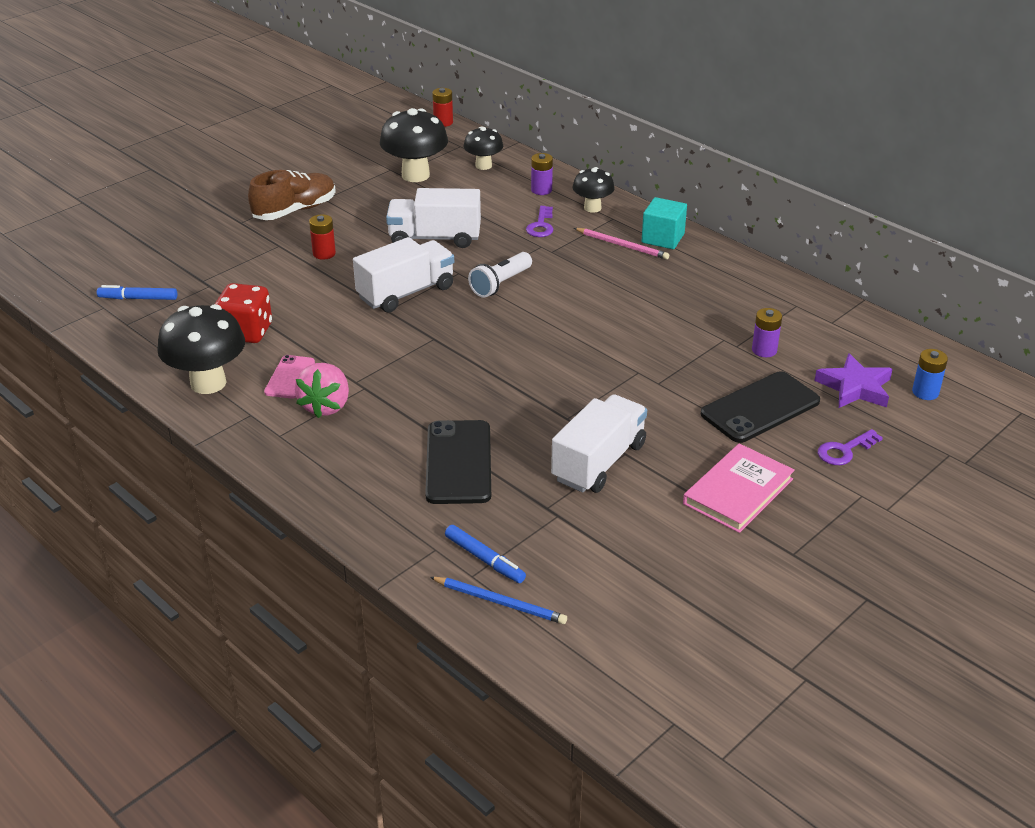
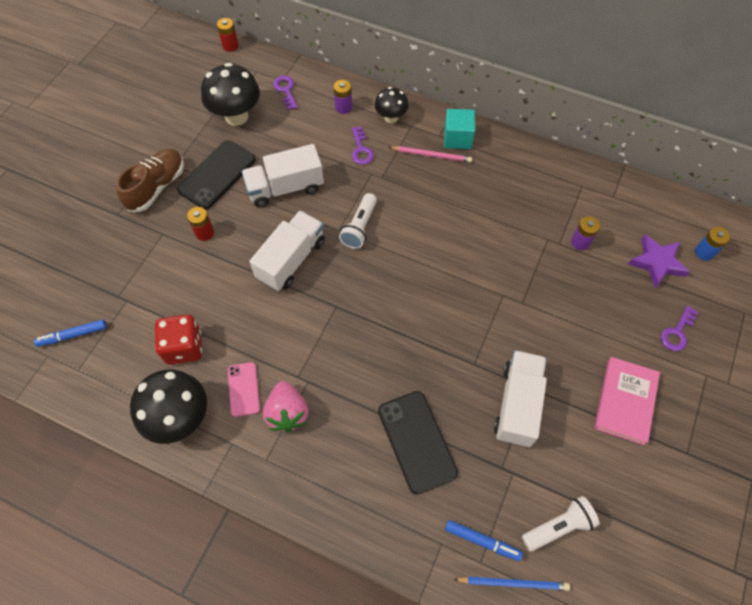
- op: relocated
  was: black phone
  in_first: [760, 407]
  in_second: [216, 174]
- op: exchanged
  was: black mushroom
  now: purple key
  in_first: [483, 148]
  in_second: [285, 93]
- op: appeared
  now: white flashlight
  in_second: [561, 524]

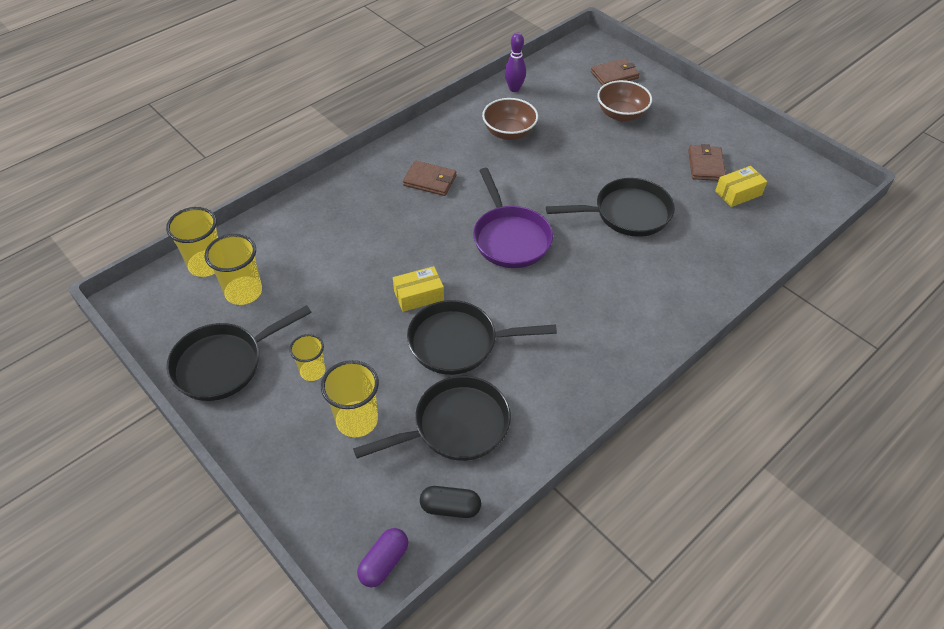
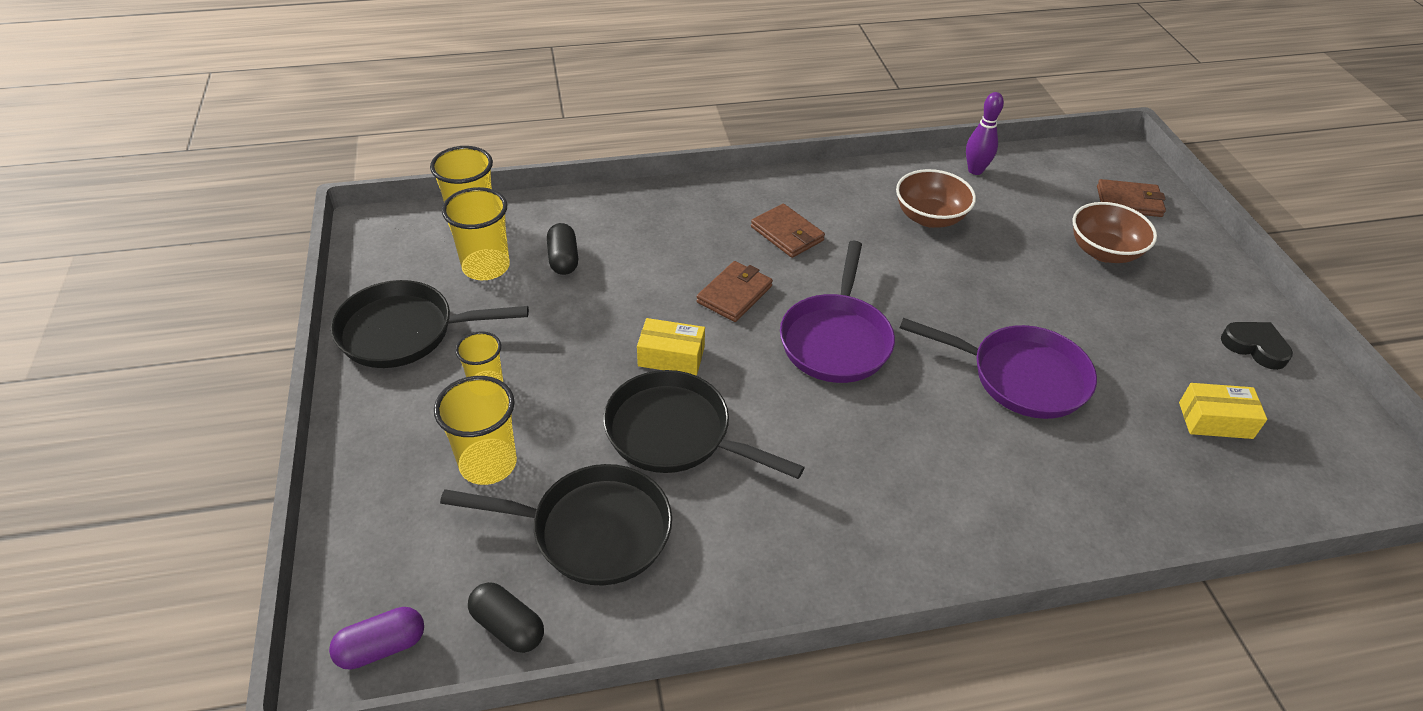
- op: appeared
  now: black capsule
  in_second: [562, 249]
- op: relocated
  was: brown wallet
  in_first: [707, 162]
  in_second: [735, 291]
- op: colour
  was: black pan
  now: purple pan
  in_first: [610, 207]
  in_second: [998, 368]
- op: appeared
  now: black heart
  in_second: [1257, 346]

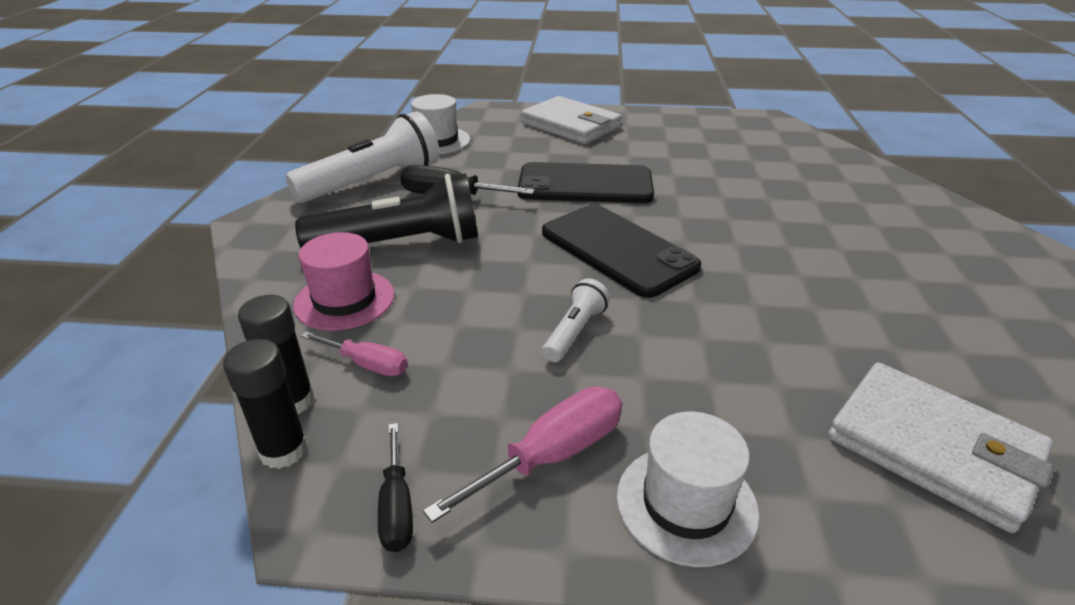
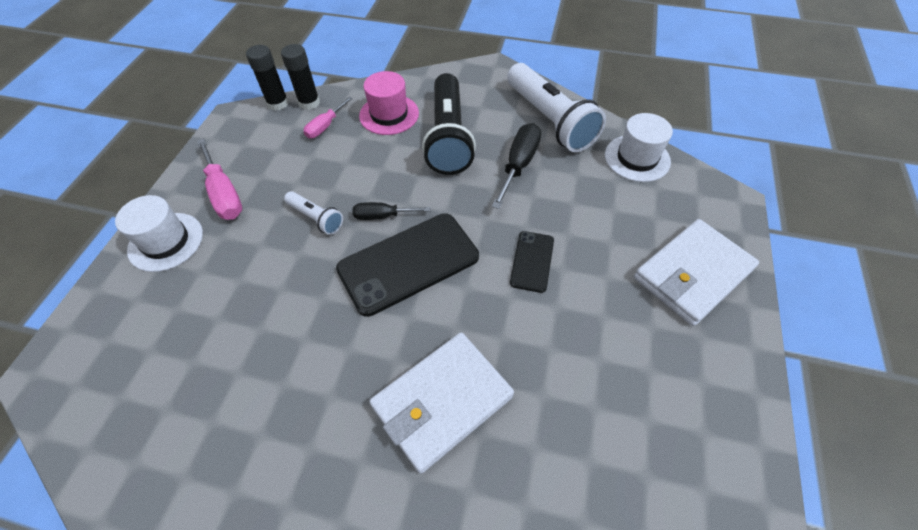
- op: relocated
  was: black screwdriver
  in_first: [395, 487]
  in_second: [392, 211]
- op: relocated
  was: white wallet
  in_first: [941, 448]
  in_second: [441, 403]
- op: size
  was: black phone
  in_first: [585, 182]
  in_second: [532, 262]
  ratio: 0.52

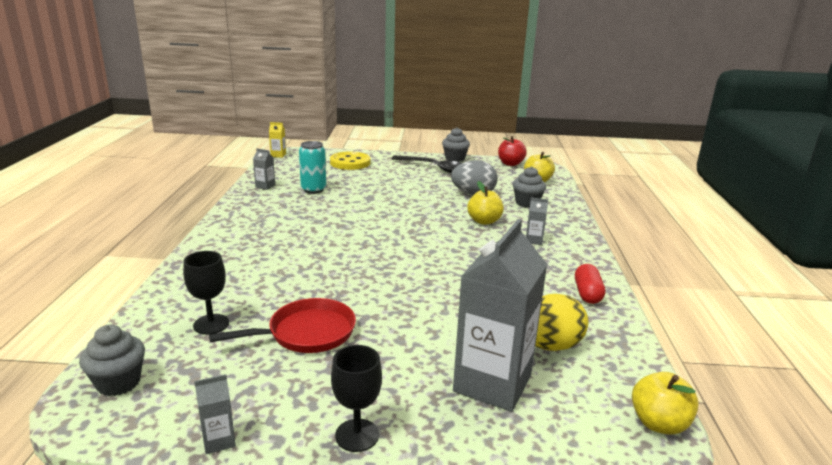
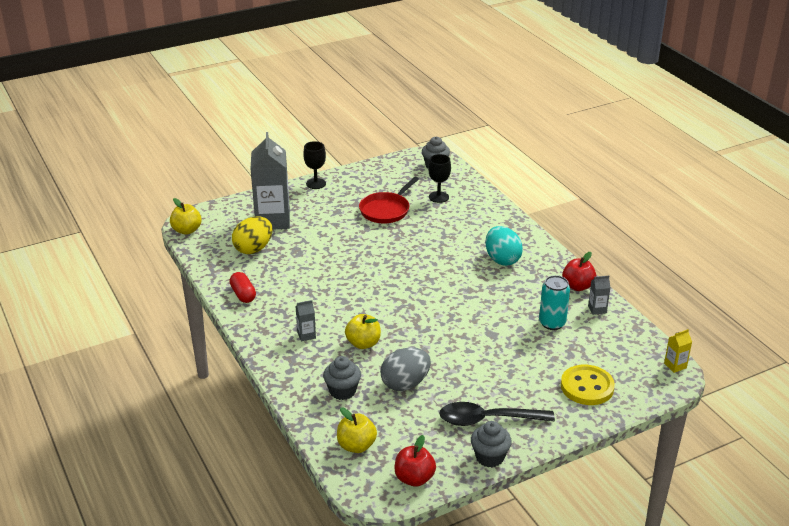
- op: appeared
  now: turquoise egg
  in_second: [504, 246]
- op: appeared
  now: red apple
  in_second: [579, 271]
- op: missing
  was: grey carton
  in_first: [215, 414]

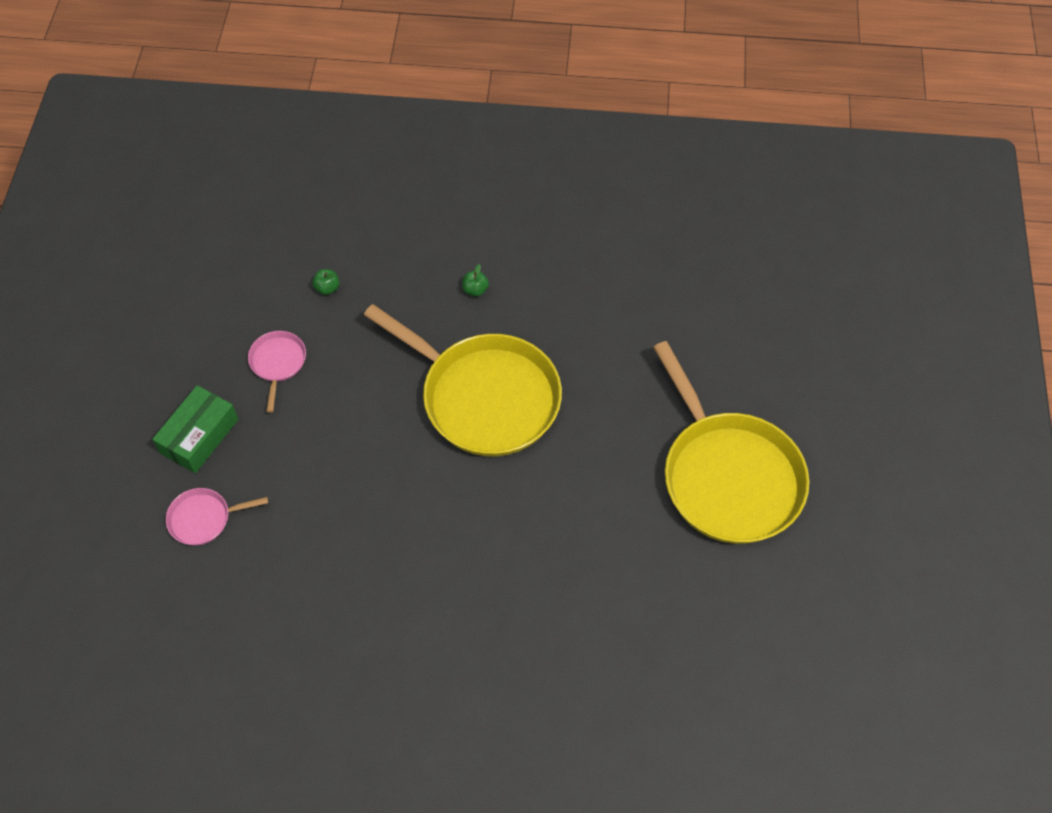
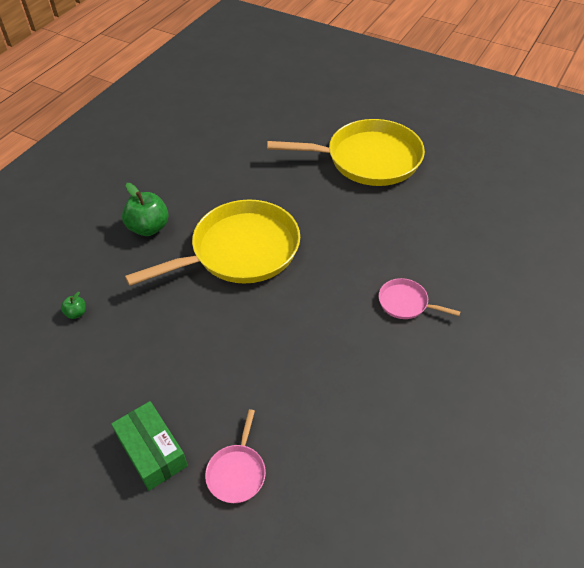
- op: size
  was: green apple
  in_first: [475, 280]
  in_second: [145, 209]
  ratio: 2.11
- op: relocated
  was: pink pan
  in_first: [277, 372]
  in_second: [419, 298]

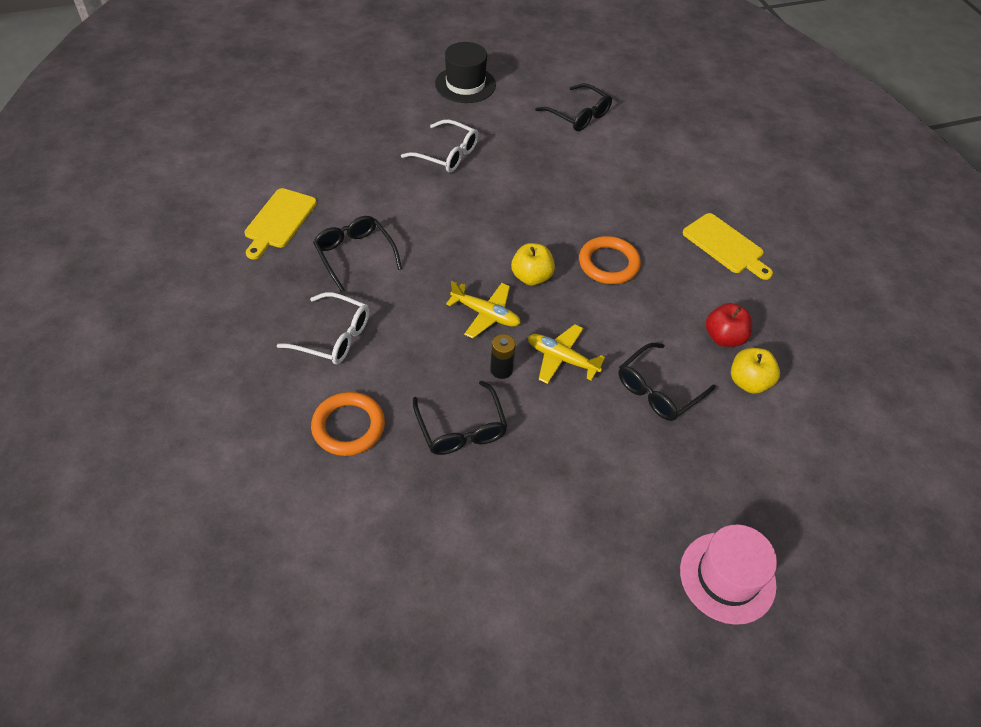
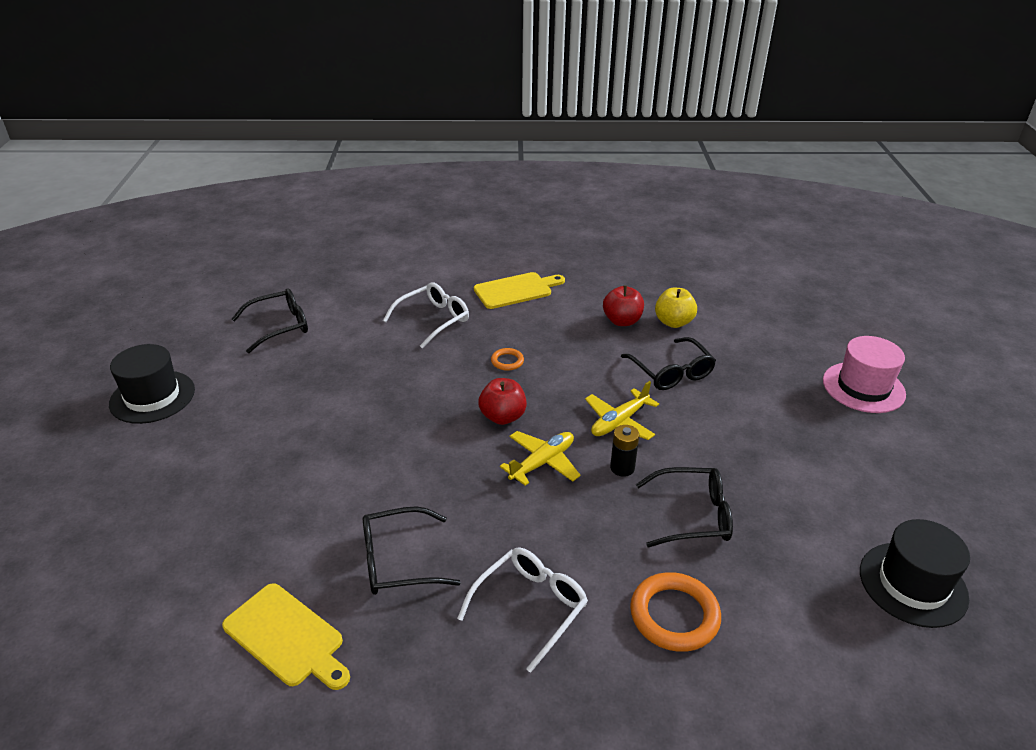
- op: relocated
  was: white glasses
  in_first: [439, 145]
  in_second: [426, 315]
- op: colour
  was: yellow apple
  now: red apple
  in_first: [533, 264]
  in_second: [502, 401]
- op: size
  was: orange ring
  in_first: [610, 260]
  in_second: [507, 359]
  ratio: 0.52
- op: appeared
  now: black hat
  in_second: [915, 573]

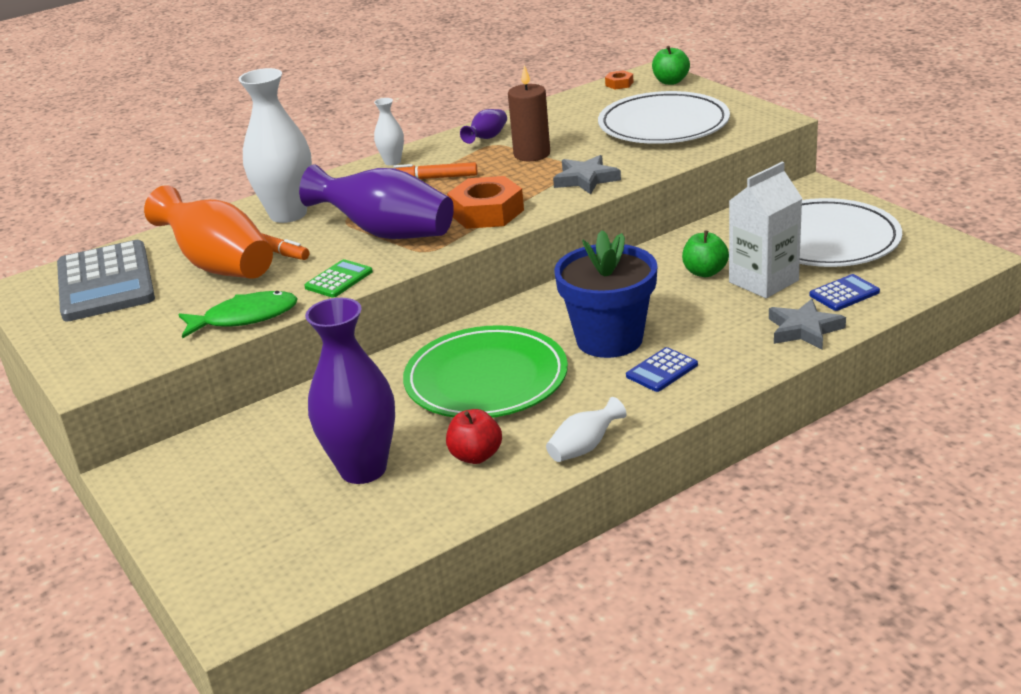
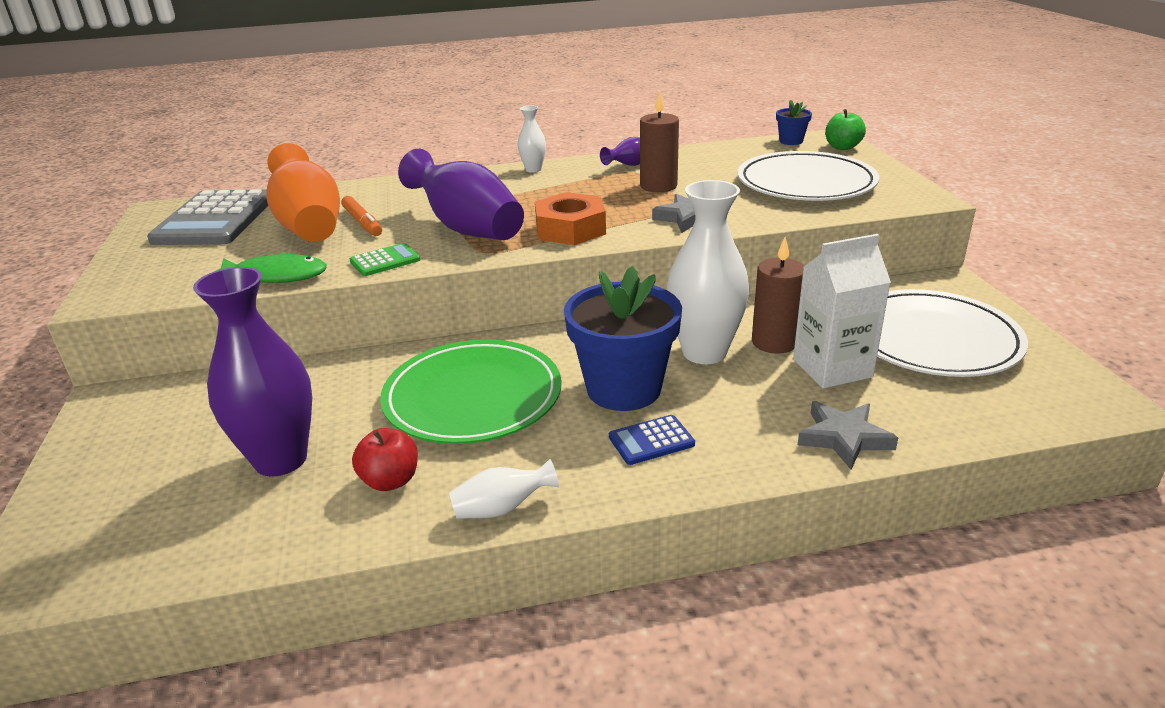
- op: relocated
  was: white vase
  in_first: [275, 145]
  in_second: [707, 272]
- op: exchanged
  was: green apple
  now: brown candle
  in_first: [705, 253]
  in_second: [778, 295]
- op: exchanged
  was: orange nut
  now: blue flower pot
  in_first: [619, 79]
  in_second: [794, 122]
- op: missing
  was: orange marker
  in_first: [435, 170]
- op: missing
  was: blue calculator
  in_first: [844, 292]

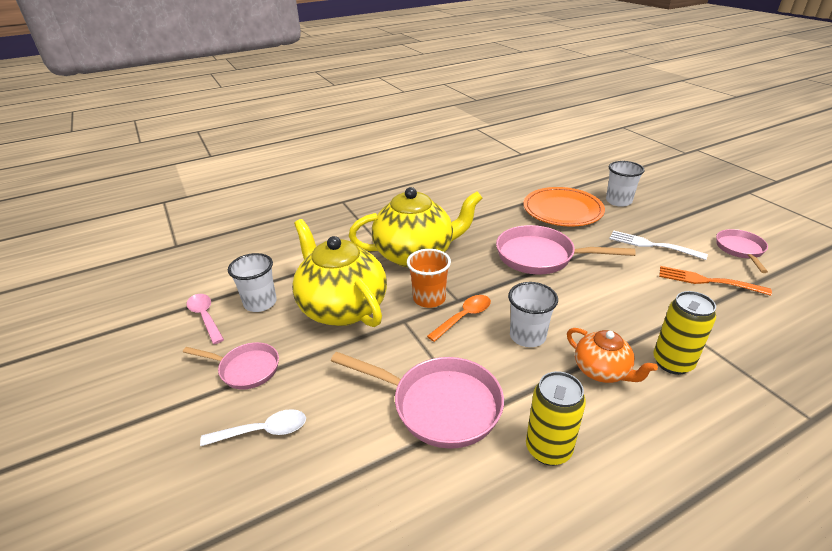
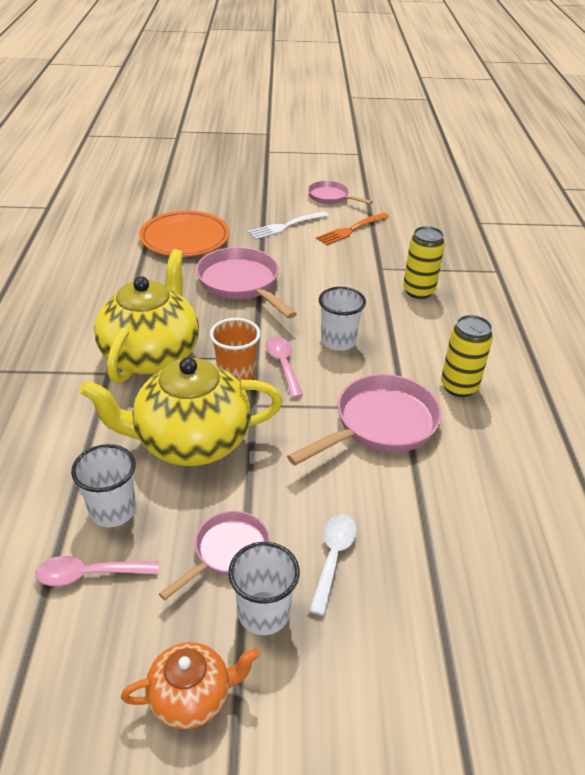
- op: relocated
  was: orange teapot
  in_first: [612, 355]
  in_second: [190, 685]
- op: spun
  was: pink pan
  in_first: [566, 249]
  in_second: [246, 283]
  clockwise: 105
- op: relocated
  was: white cup
  in_first: [625, 184]
  in_second: [264, 588]
- op: colour
  was: orange spoon
  now: pink spoon
  in_first: [459, 318]
  in_second: [284, 367]

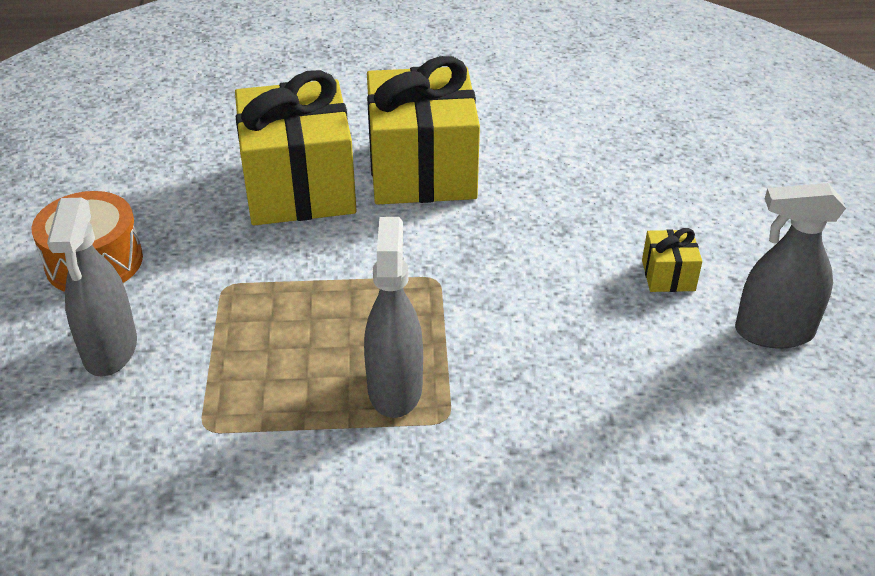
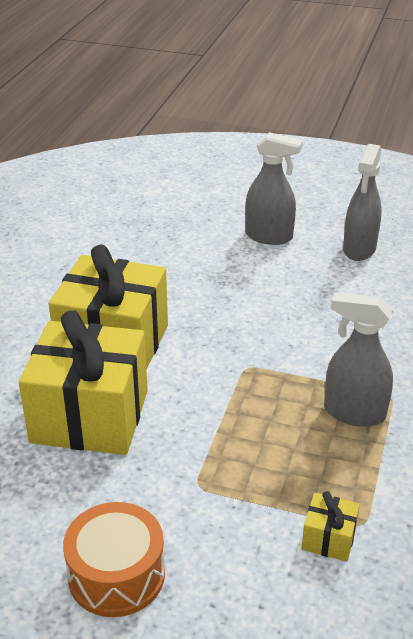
- op: relocated
  was: grey spray bottle
  in_first: [92, 287]
  in_second: [274, 188]
- op: relocated
  was: yellow gift
  in_first: [672, 260]
  in_second: [331, 526]

